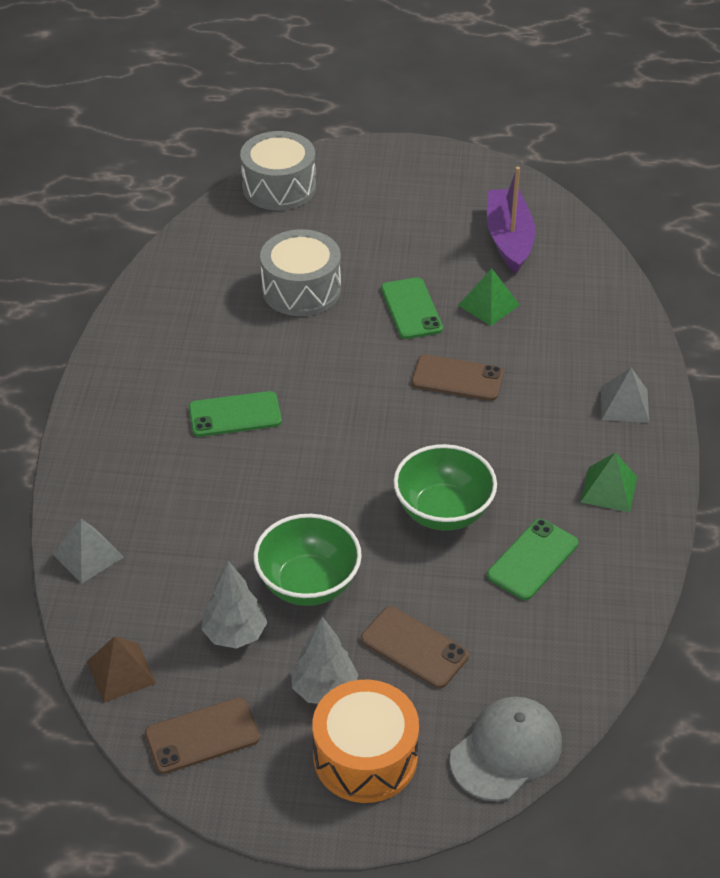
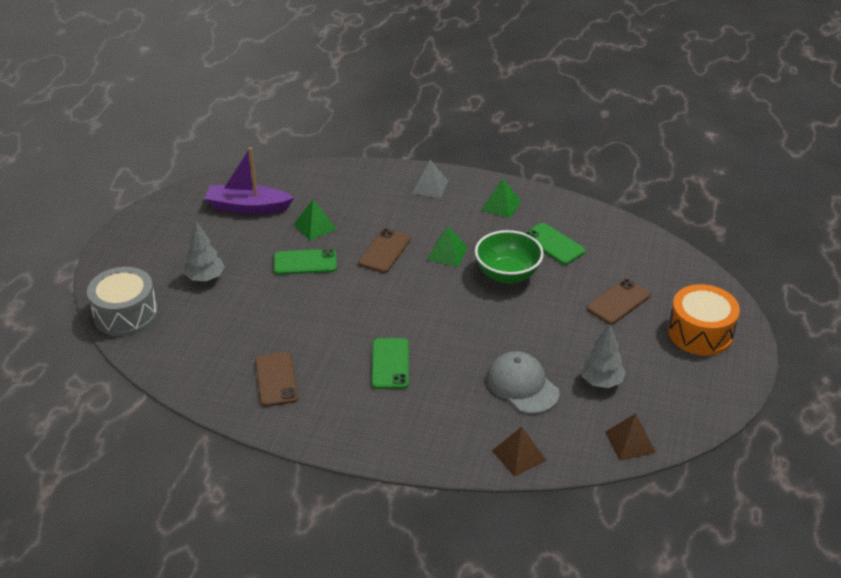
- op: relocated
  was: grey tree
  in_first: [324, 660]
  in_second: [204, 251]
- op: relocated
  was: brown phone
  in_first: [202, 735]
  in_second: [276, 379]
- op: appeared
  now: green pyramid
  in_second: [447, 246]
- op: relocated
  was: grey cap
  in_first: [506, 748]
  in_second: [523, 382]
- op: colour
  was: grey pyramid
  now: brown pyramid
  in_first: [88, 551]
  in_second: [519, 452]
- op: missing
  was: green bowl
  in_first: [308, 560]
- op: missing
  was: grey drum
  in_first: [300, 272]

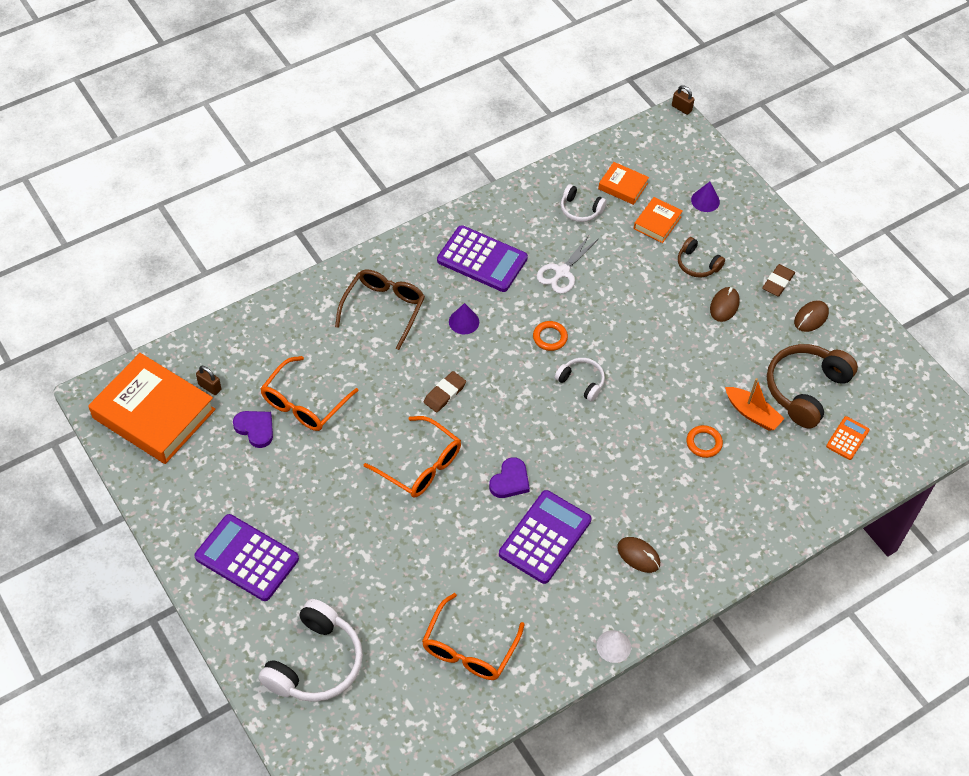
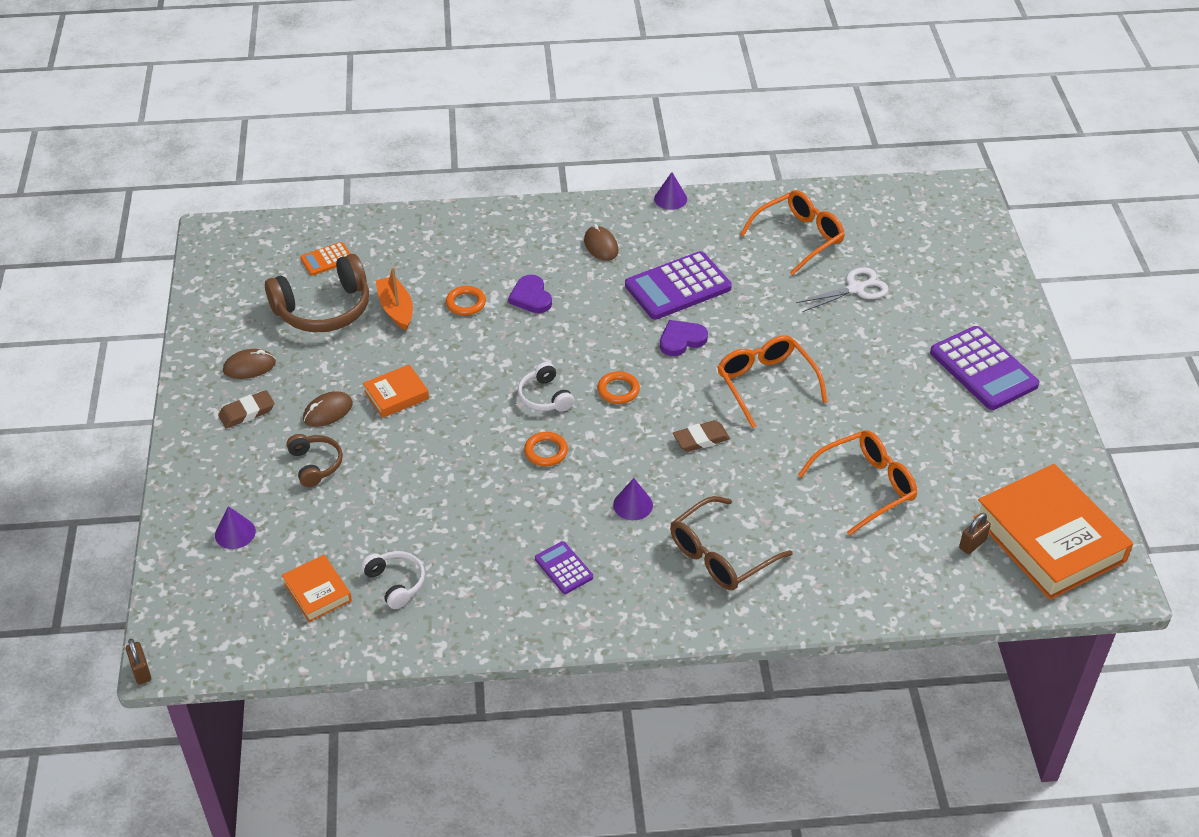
- op: relocated
  was: orange book
  in_first: [658, 220]
  in_second: [396, 391]
- op: relocated
  was: purple heart
  in_first: [253, 429]
  in_second: [530, 294]
- op: size
  was: purple calculator
  in_first: [482, 258]
  in_second: [564, 567]
  ratio: 0.51
- op: appeared
  now: orange ring
  in_second: [619, 387]
- op: colour
  was: white cone
  now: purple cone
  in_first: [613, 646]
  in_second: [670, 191]
- op: relocated
  was: white scissors
  in_first: [567, 264]
  in_second: [842, 289]
- op: spun
  was: brown padlock
  in_first: [208, 380]
  in_second: [975, 533]
  clockwise: 75
- op: missing
  was: white headphones
  in_first: [311, 650]

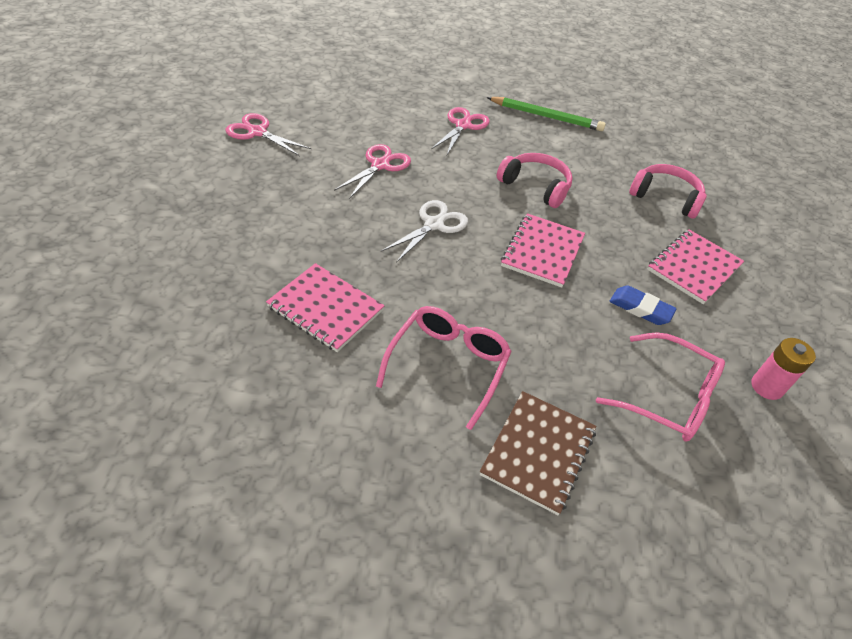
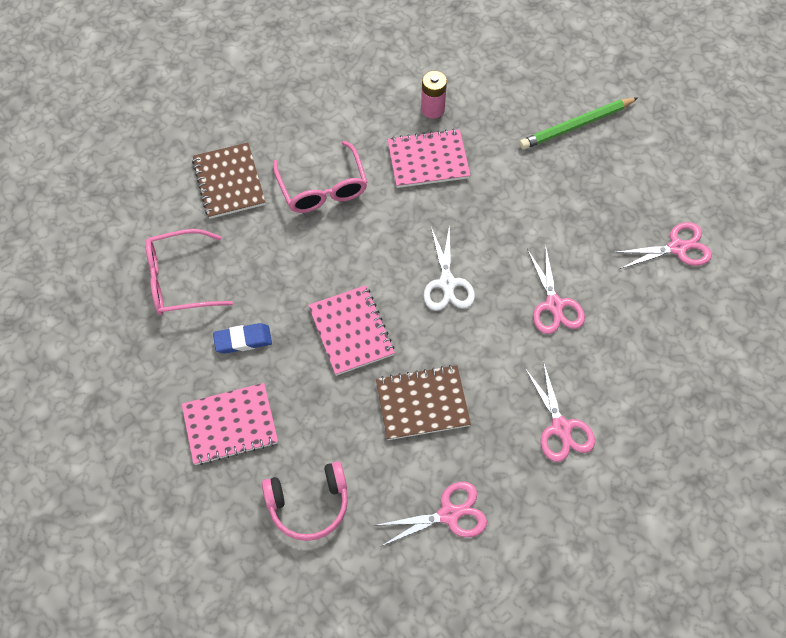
- op: spun
  was: pink notebook
  in_first: [695, 266]
  in_second: [230, 424]
  clockwise: 75
- op: appeared
  now: pink scissors
  in_second: [430, 514]
- op: exchanged
  was: pink headphones
  now: brown notebook
  in_first: [535, 180]
  in_second: [423, 402]
- op: relocated
  was: pink battery
  in_first: [783, 369]
  in_second: [434, 95]
- op: relocated
  was: green pencil
  in_first: [546, 114]
  in_second: [578, 123]

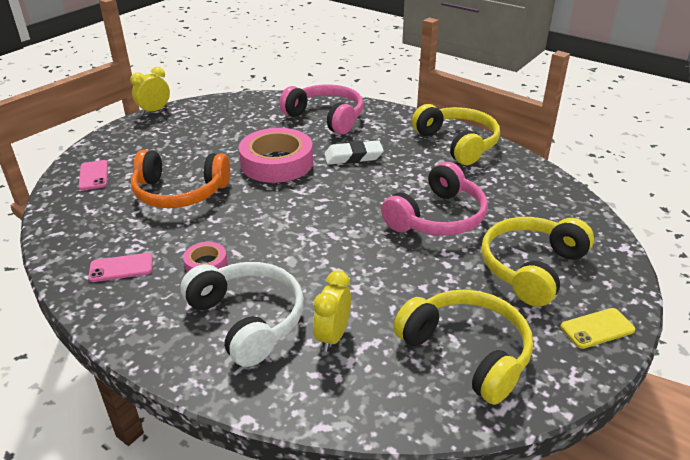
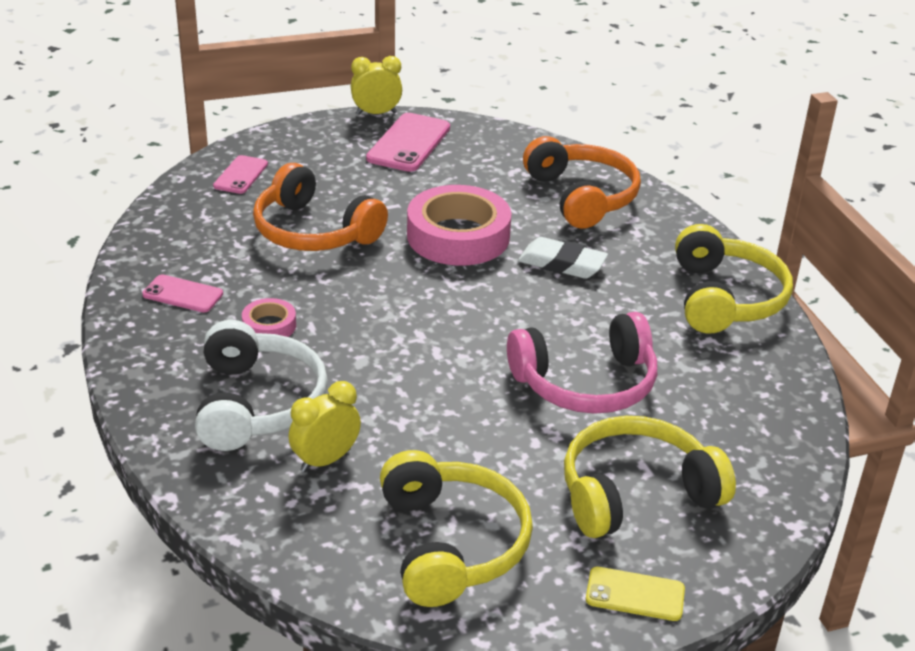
- op: appeared
  now: pink phone
  in_second: [408, 142]
- op: colour
  was: pink headphones
  now: orange headphones
  in_first: [321, 109]
  in_second: [582, 182]

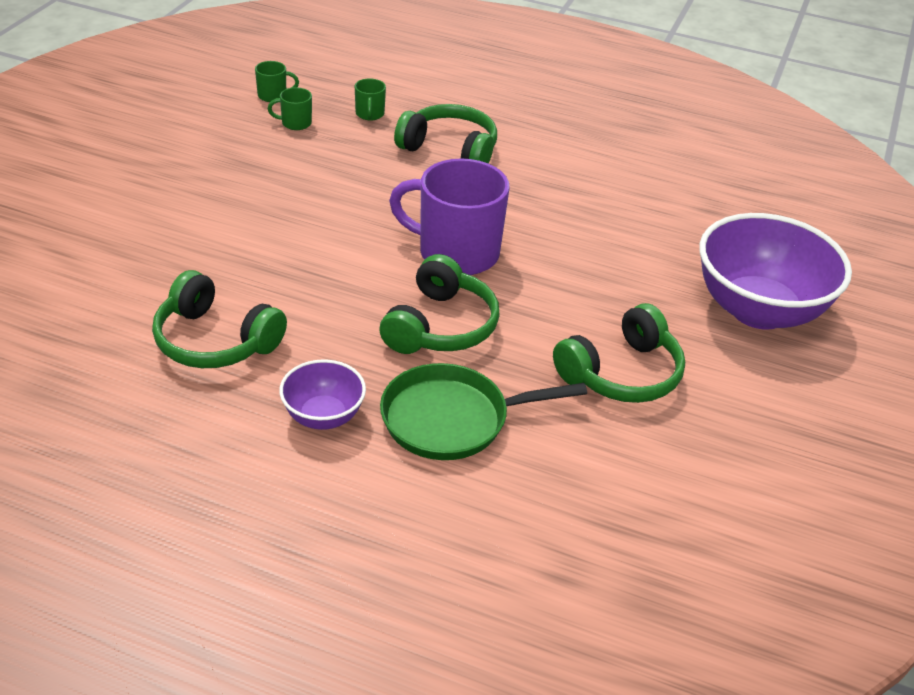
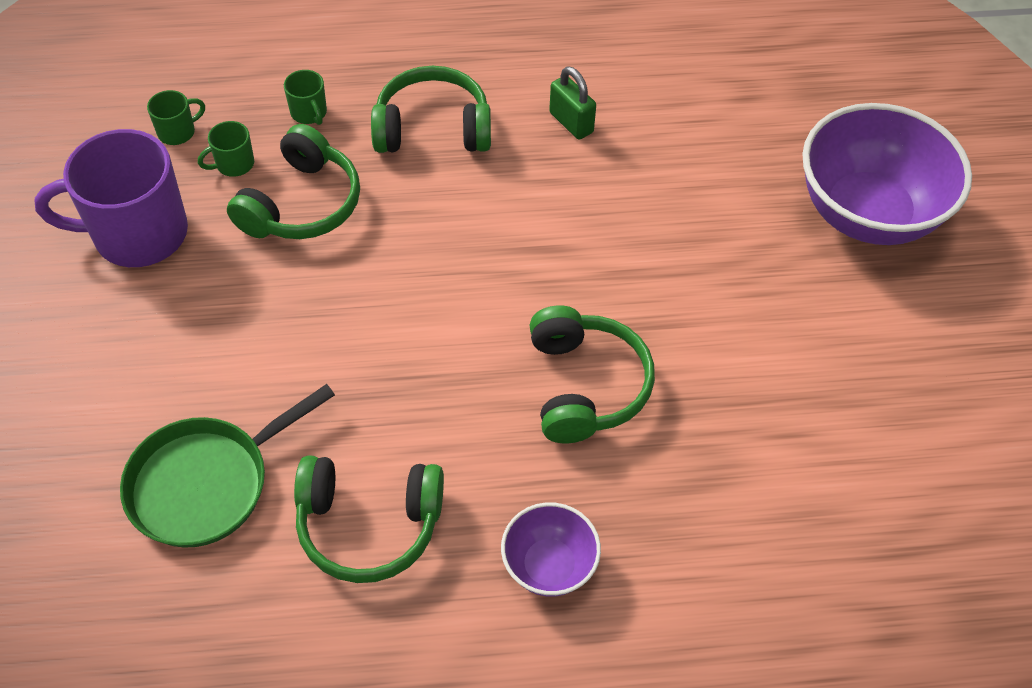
- op: relocated
  was: purple mug
  in_first: [449, 216]
  in_second: [111, 198]
- op: relocated
  was: green pan
  in_first: [483, 411]
  in_second: [227, 466]
- op: relocated
  was: green headphones
  in_first: [619, 353]
  in_second: [293, 181]
- op: appeared
  now: green padlock
  in_second: [572, 103]

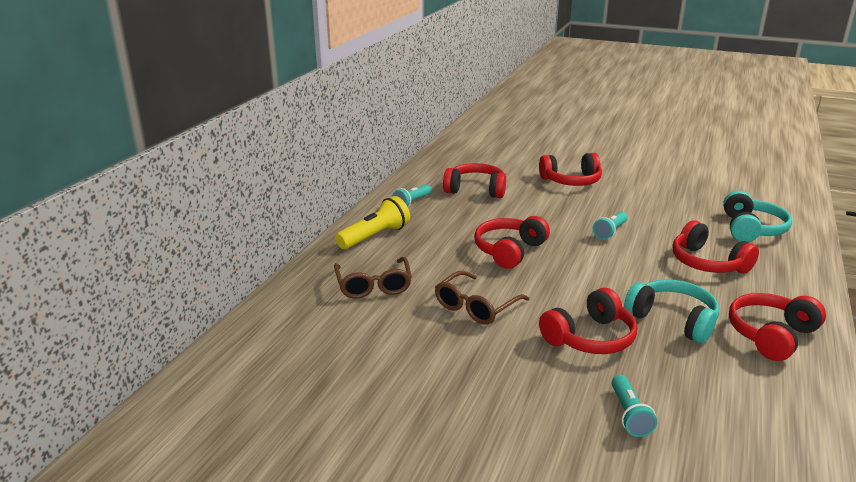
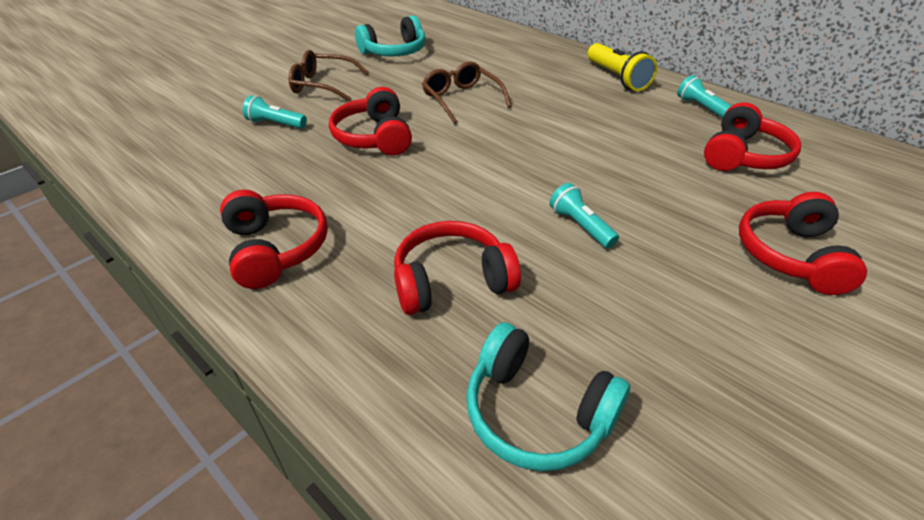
- op: relocated
  was: brown glasses
  in_first: [373, 278]
  in_second: [329, 76]
- op: relocated
  was: turquoise headphones
  in_first: [671, 311]
  in_second: [390, 36]
- op: missing
  was: red headphones
  in_first: [512, 242]

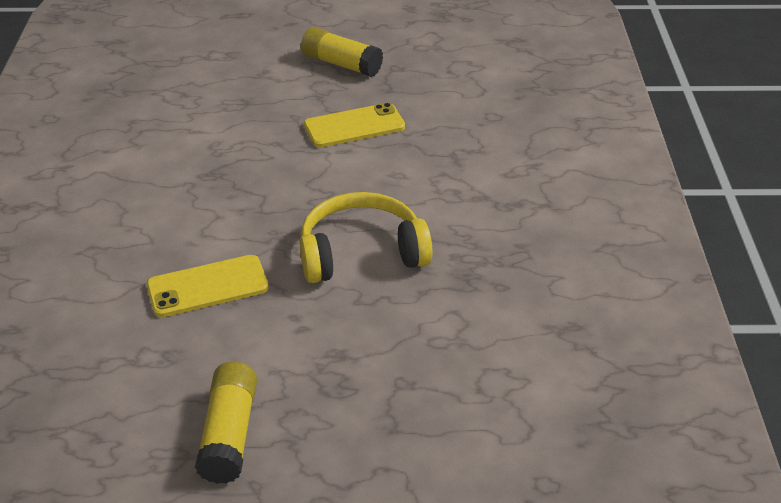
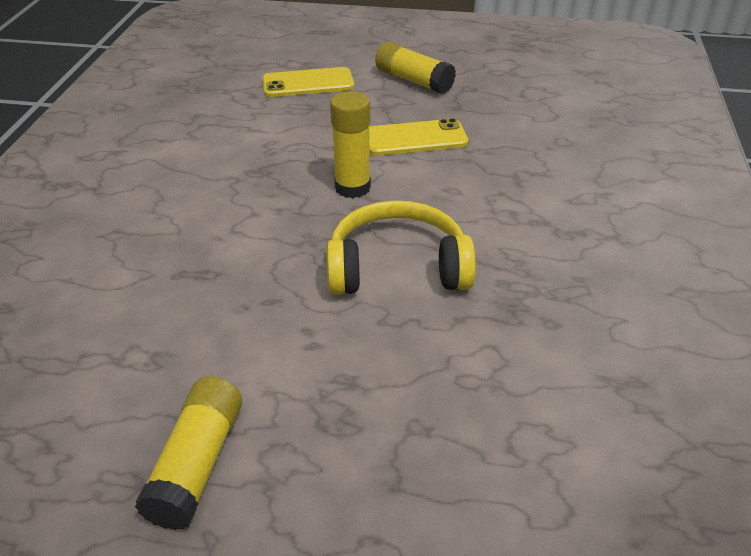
- op: relocated
  was: yellow phone
  in_first: [208, 286]
  in_second: [308, 82]
- op: appeared
  now: yellow glue stick
  in_second: [350, 144]

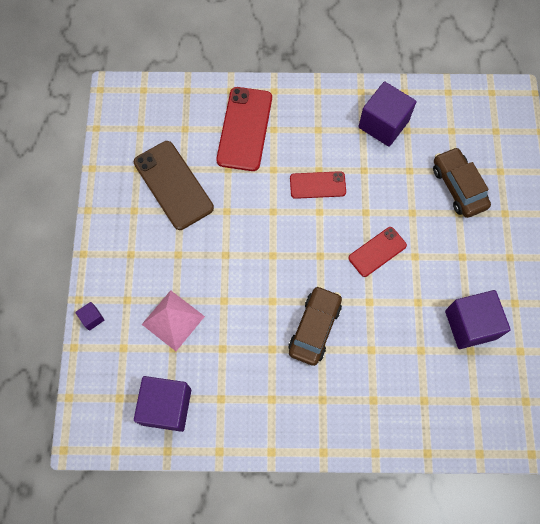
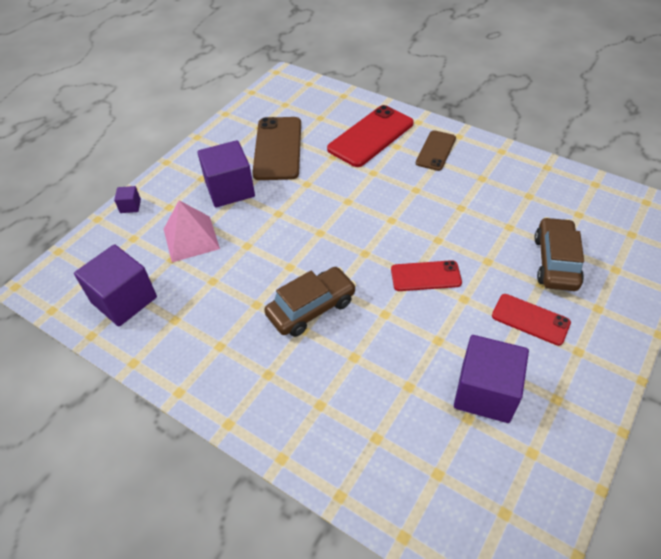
- op: relocated
  was: purple cube
  in_first: [387, 114]
  in_second: [226, 173]
- op: appeared
  now: brown phone
  in_second: [436, 150]
- op: relocated
  was: red phone
  in_first: [318, 185]
  in_second: [531, 320]

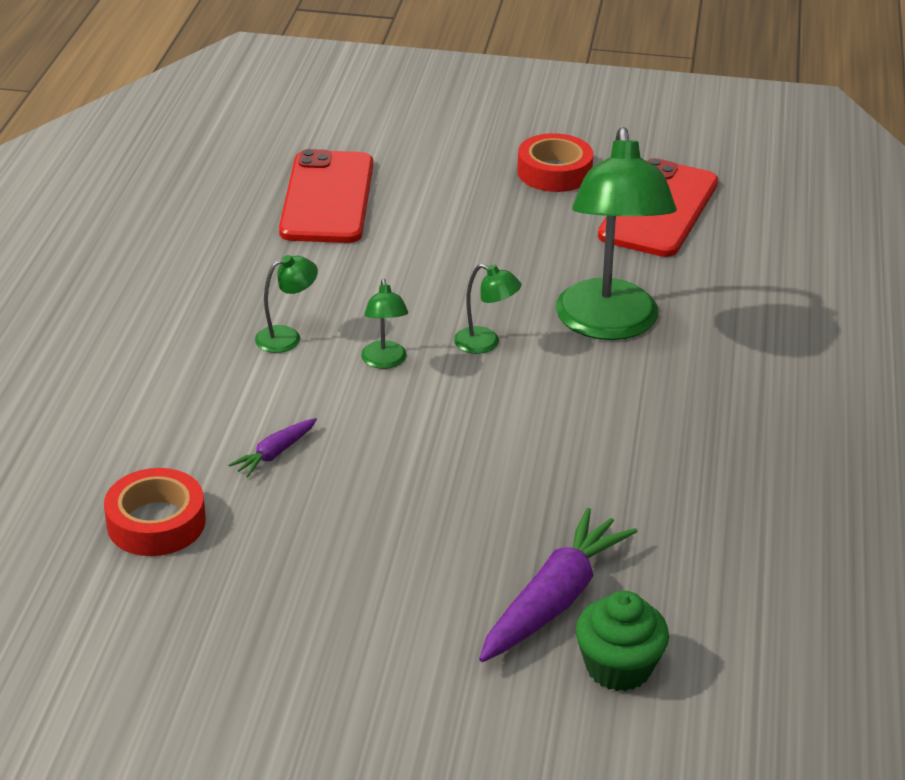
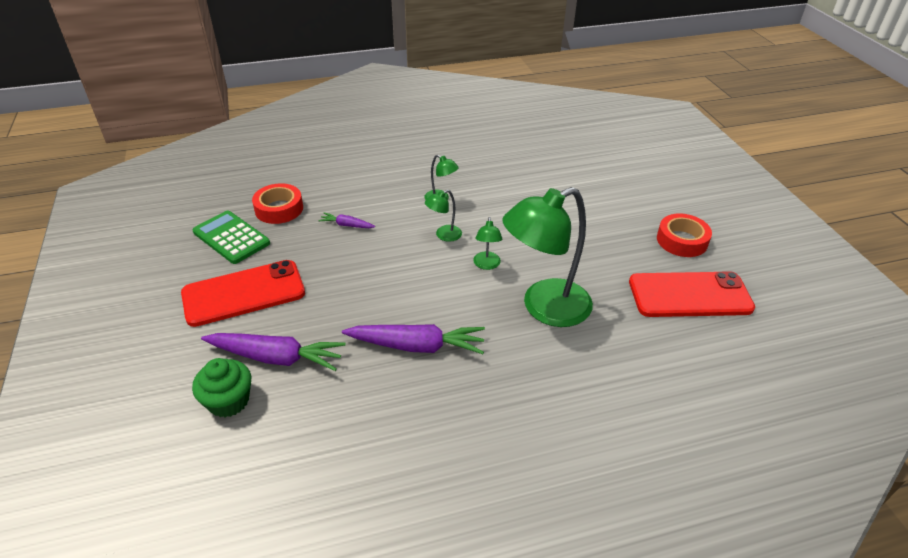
- op: relocated
  was: red phone
  in_first: [326, 196]
  in_second: [243, 293]
- op: appeared
  now: green calculator
  in_second: [231, 237]
- op: appeared
  now: purple carrot
  in_second: [413, 339]

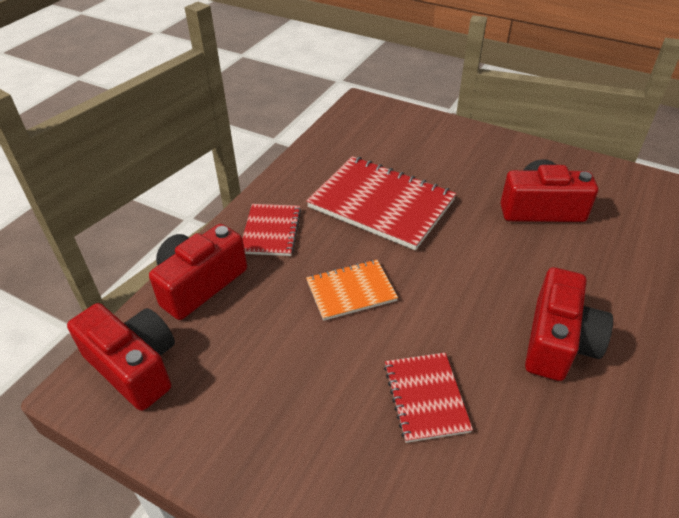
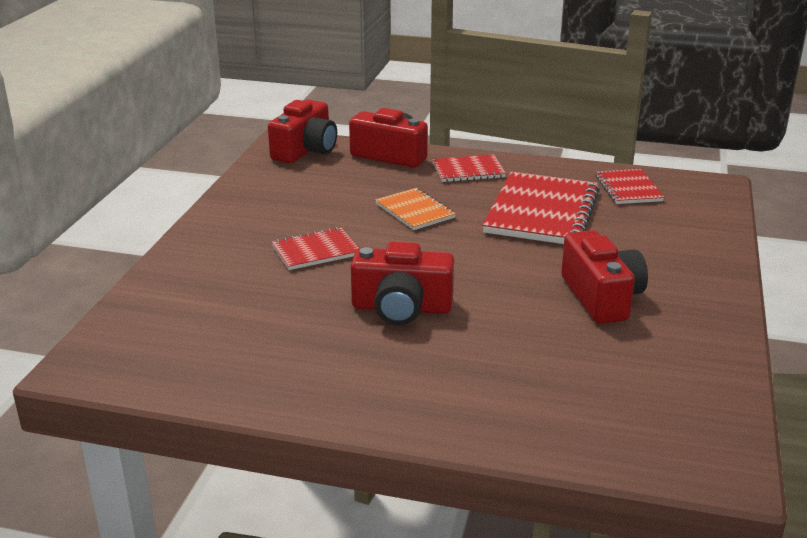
- op: appeared
  now: red notebook
  in_second: [630, 186]

